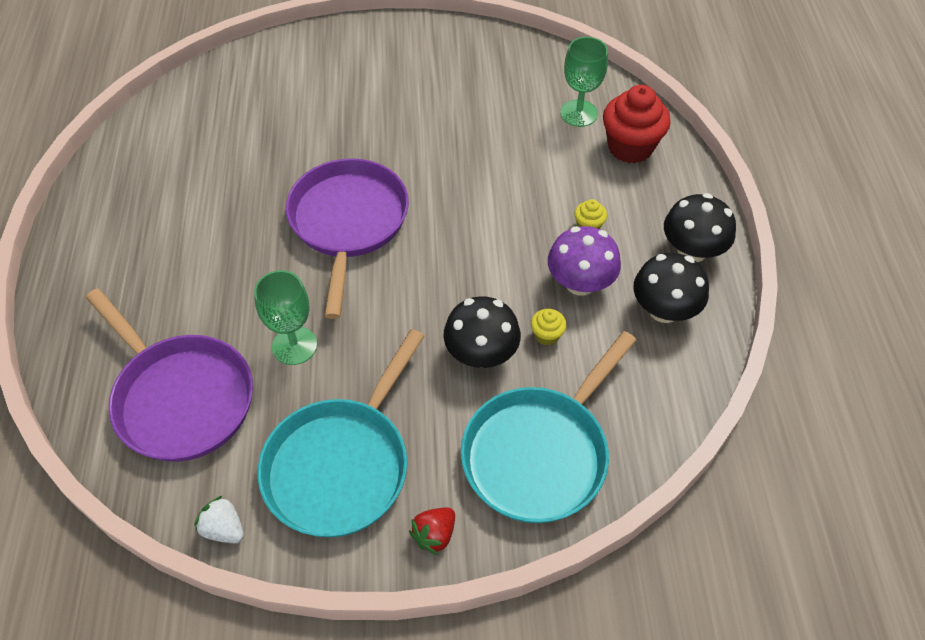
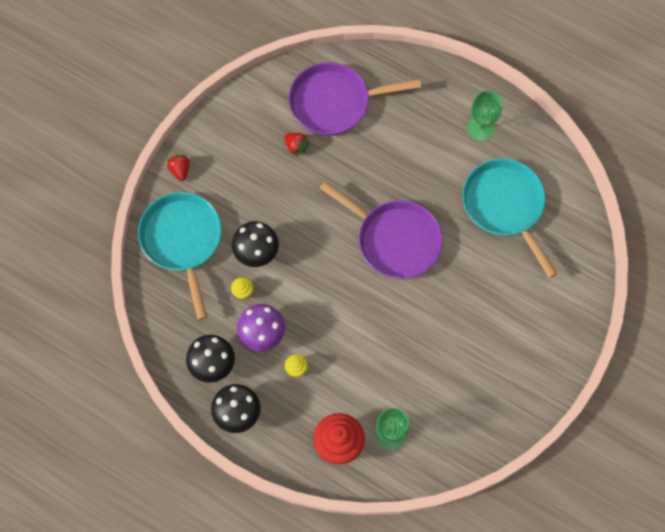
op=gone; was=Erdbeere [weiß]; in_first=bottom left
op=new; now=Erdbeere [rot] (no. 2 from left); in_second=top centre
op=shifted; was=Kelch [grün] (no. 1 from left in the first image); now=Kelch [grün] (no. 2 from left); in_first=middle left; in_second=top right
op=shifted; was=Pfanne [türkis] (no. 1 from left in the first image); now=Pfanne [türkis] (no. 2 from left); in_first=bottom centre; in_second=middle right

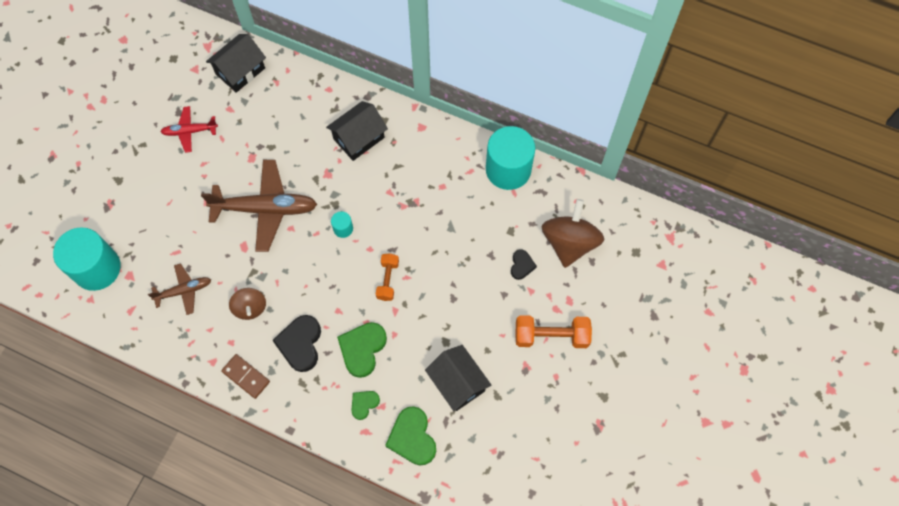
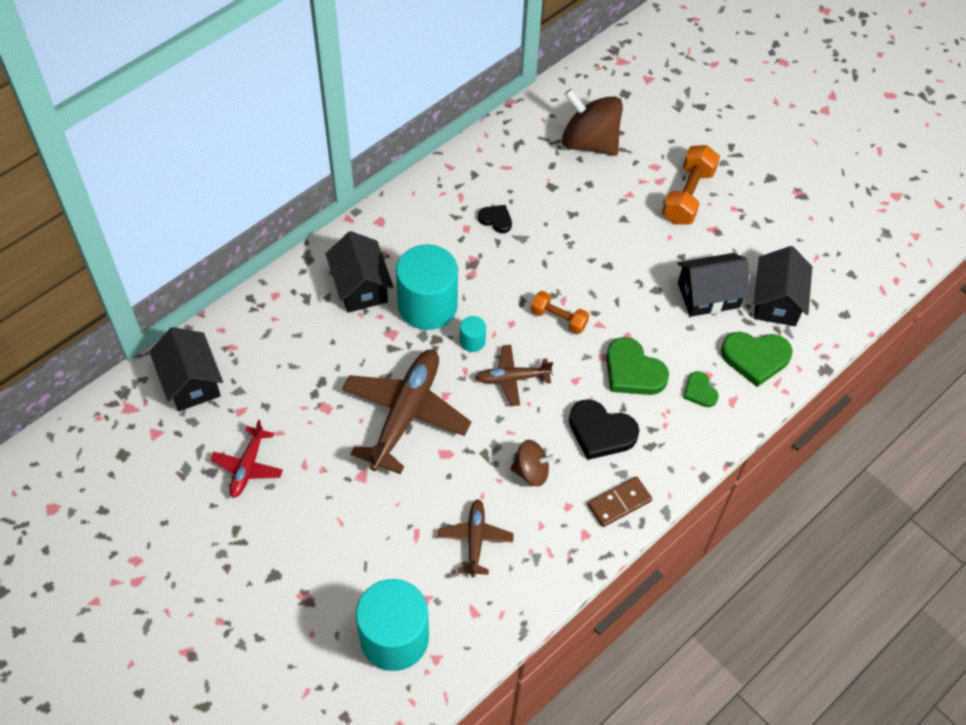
op=new; now=Flugzeug [braun] (no. 3 from left); in_second=centre
op=new; now=Haus [schwarz] (no. 4 from left); in_second=middle right
op=shifted; was=Vollzylinder [türkis] (no. 3 from left in the first image); now=Vollzylinder [türkis] (no. 2 from left); in_first=top centre; in_second=centre
op=shifted; was=Herz [schwarz] (no. 2 from left in the first image); now=Herz [schwarz] (no. 1 from left); in_first=centre; in_second=top centre

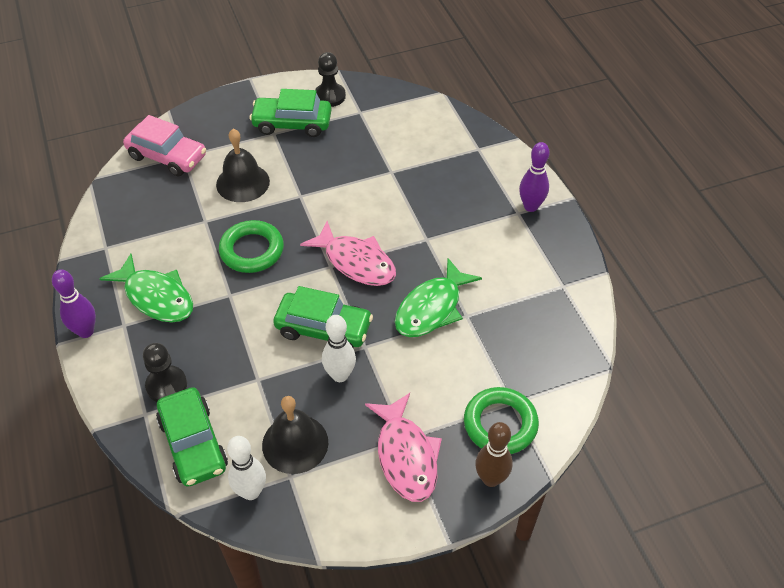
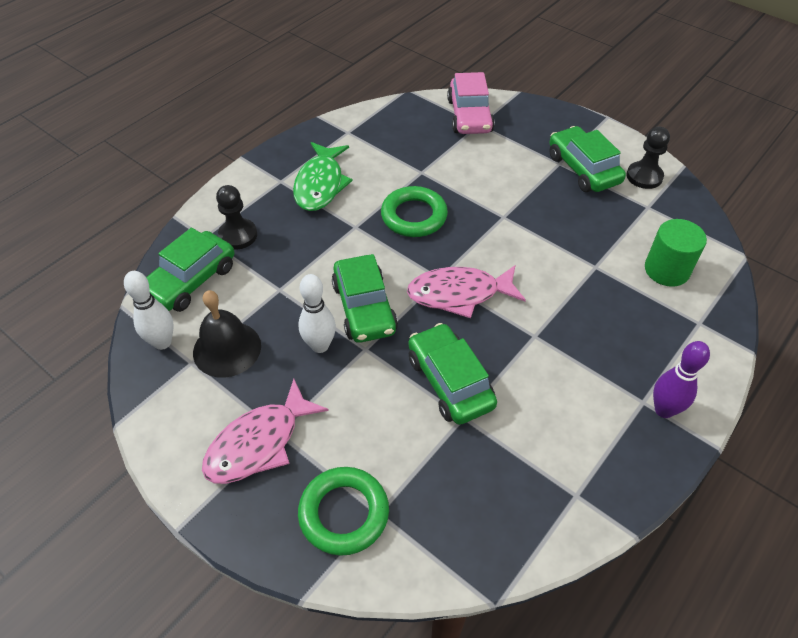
op=gone; was=Bowlingkegel [lila] (no. 1 from left); in_first=middle left
op=gone; was=Glocke [schwarz] (no. 1 from left); in_first=top left
op=gone; was=Bowlingkegel [braun]; in_first=bottom centre
op=new; now=Vollzylinder [grün]; in_second=middle right
op=swapped; was=Fisch [grün] (no. 2 from left); now=Auto [grün] (no. 3 from left); in_first=centre; in_second=centre
op=rotated; was=Fisch [rosa] (no. 1 from left in the first image); in_first=centre; in_second=centre; clockwise=75

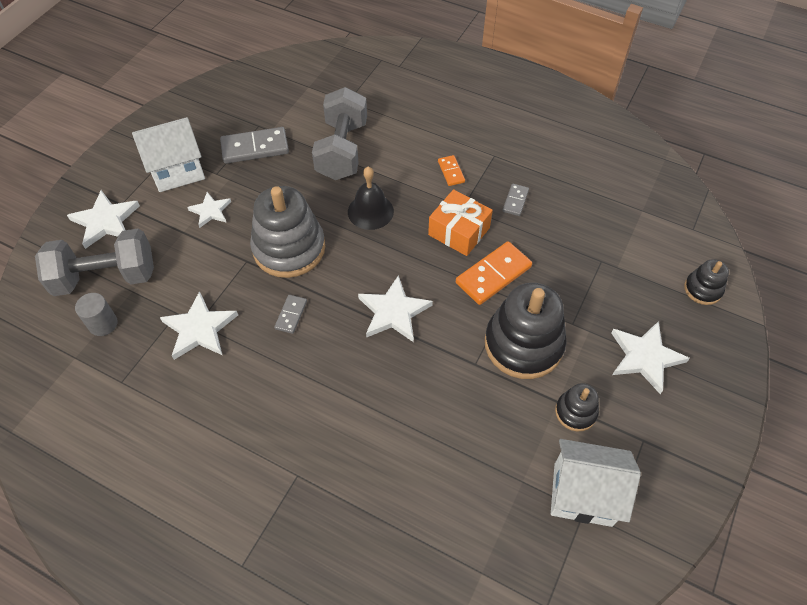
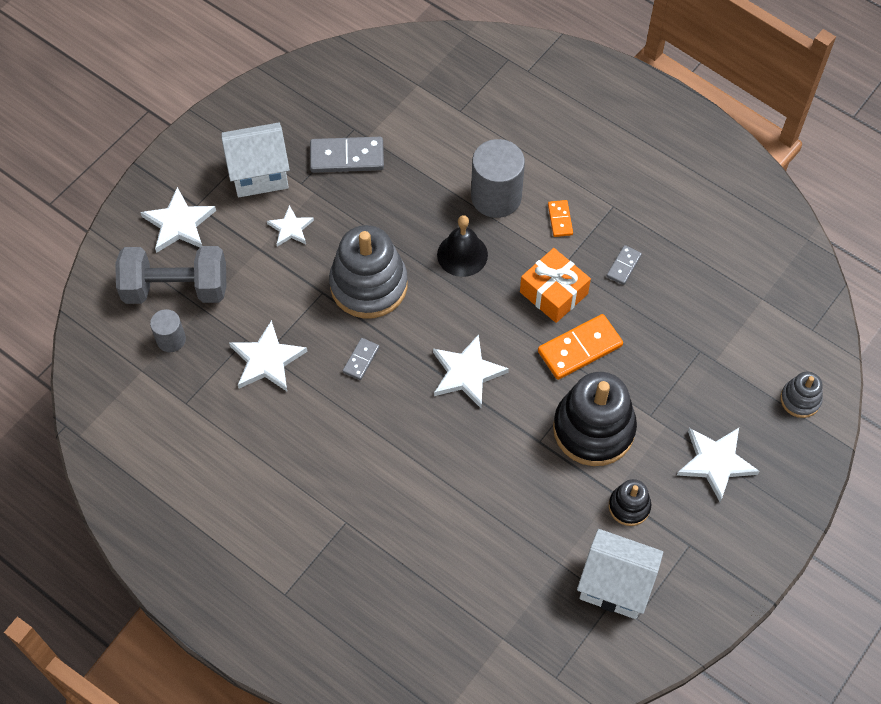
op=gone; was=Hantel [grau] (no. 2 from left); in_first=top centre
op=new; now=Vollzylinder [grau] (no. 2 from left); in_second=top centre
op=repainted; was=Stapelspielzeug [schwarz] (no. 3 from left); now=Stapelspielzeug [grau] (no. 2 from left); in_first=middle right; in_second=middle right

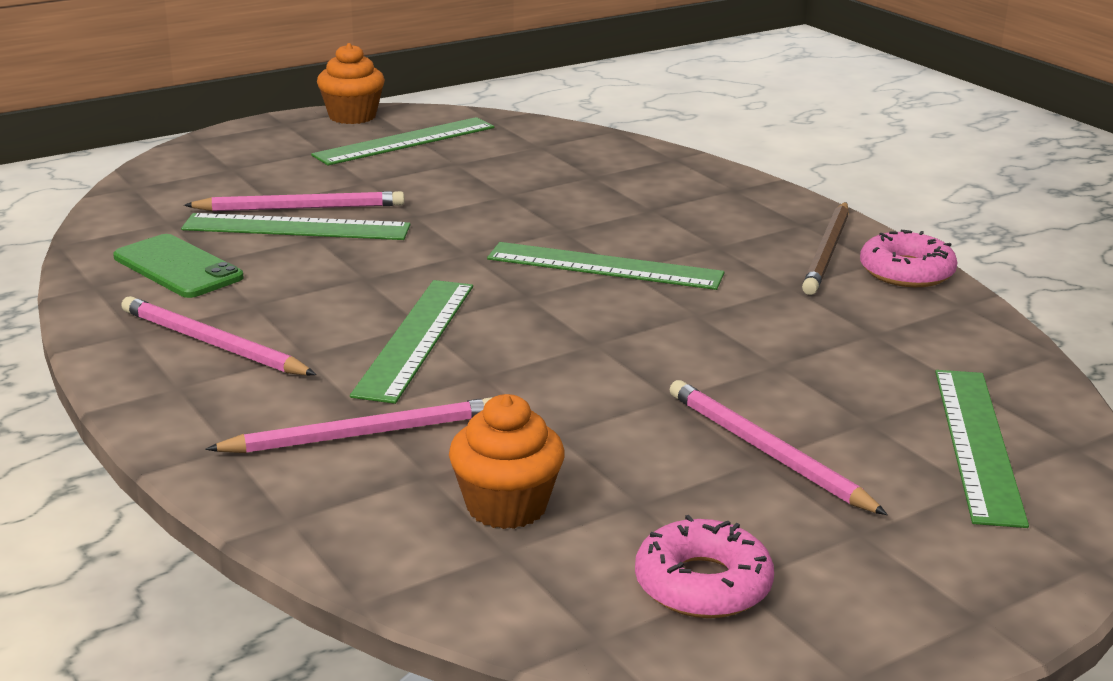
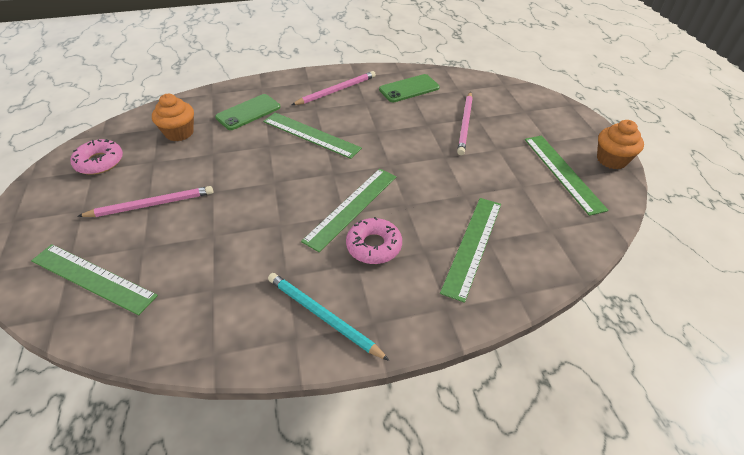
op=shifted; was=Lineal [grün] (no. 1 from left in the first image); now=Lineal [grün] (no. 4 from left); in_first=top left; in_second=centre
op=shifted; was=Donut [rosa] (no. 2 from left); in_first=middle right; in_second=centre
op=swapped; was=Bleistift [rosa] (no. 3 from left); now=Handy [grün] (no. 1 from left); in_first=middle left; in_second=top centre
op=repainted; was=Bleistift [braun]; now=Bleistift [türkis]; in_first=middle right; in_second=bottom centre

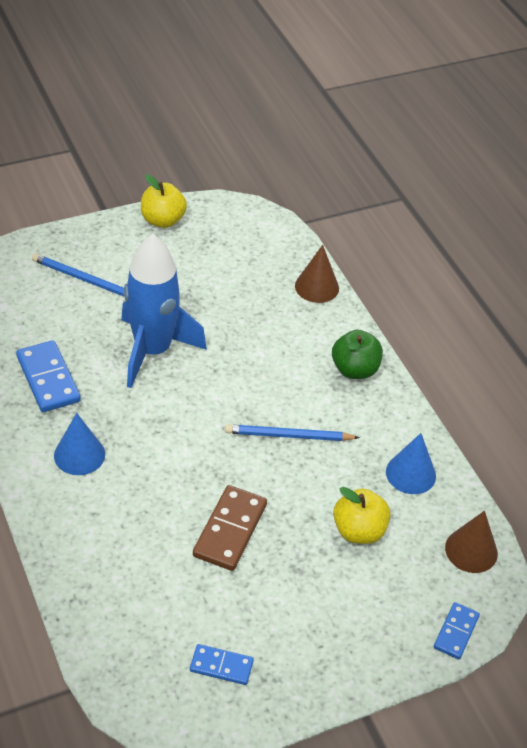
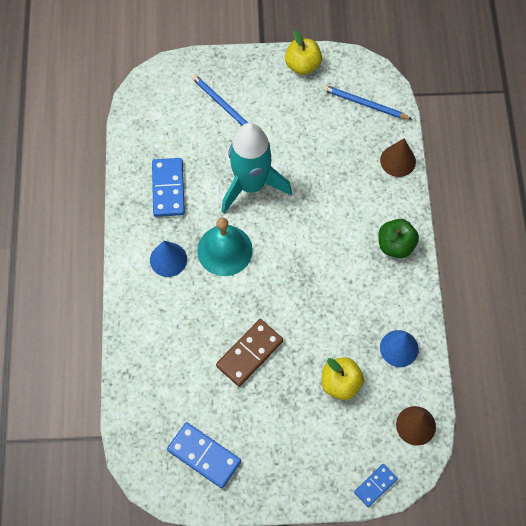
op=new; now=Glocke [türkis]; in_second=centre
op=shifted; was=Bleistift [blau] (no. 2 from left); in_first=centre; in_second=top right
op=repainted; was=Rakete [blau]; now=Rakete [türkis]; in_first=middle left; in_second=top centre
op=scaled; was=Dominostein [blau] (no. 2 from left); in_first=bottom centre; in_second=bottom centre; ratio=1.65

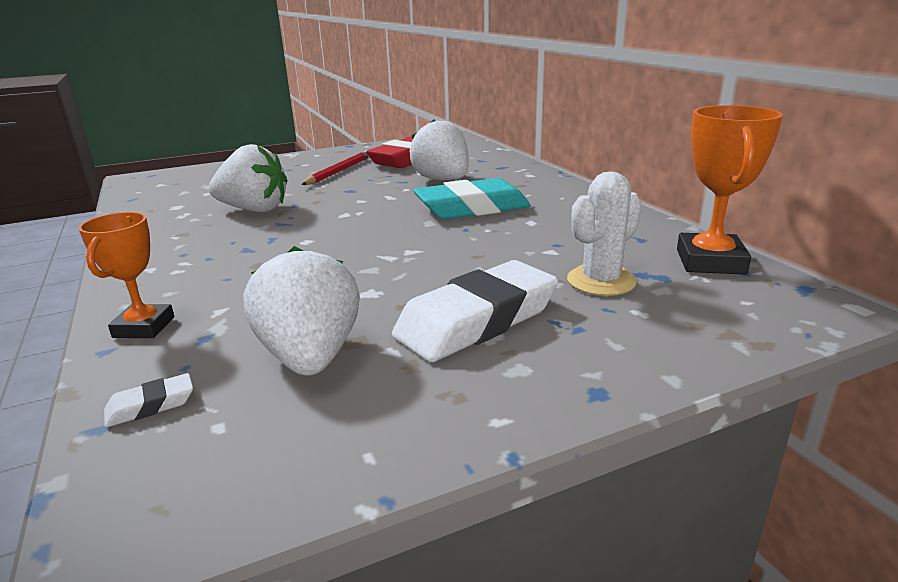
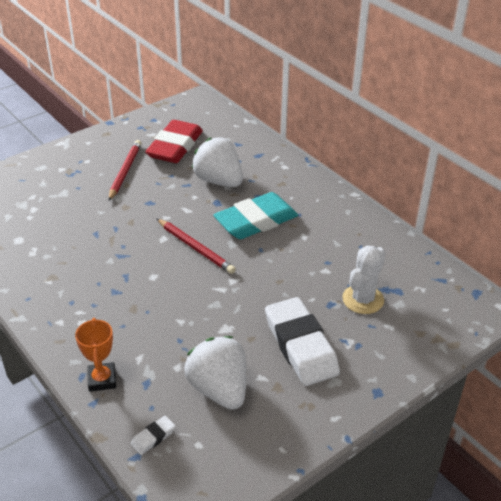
op=gone; was=Erdbeere [weiß] (no. 1 from left); in_first=top left
op=gone; was=Pokal [orange] (no. 2 from left); in_first=top right
op=new; now=Bleistift [rot] (no. 2 from left); in_second=centre
op=rotated; was=Radiergummi [weiß] (no. 2 from left); in_first=centre; in_second=bottom centre; clockwise=-60

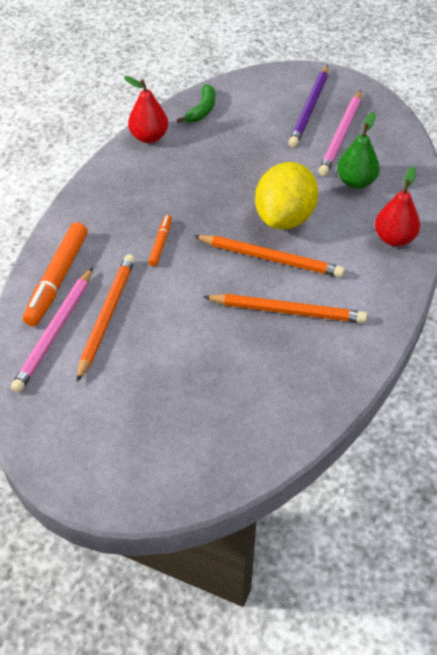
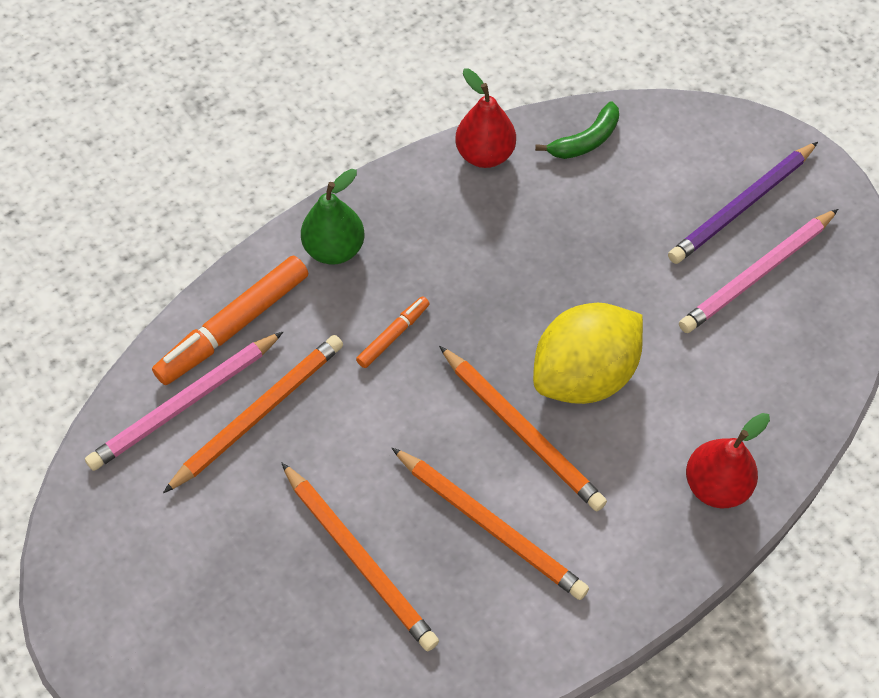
op=new; now=Bleistift [orange] (no. 2 from left); in_second=bottom centre
op=shifted; was=Birne [grün]; in_first=top right; in_second=top centre

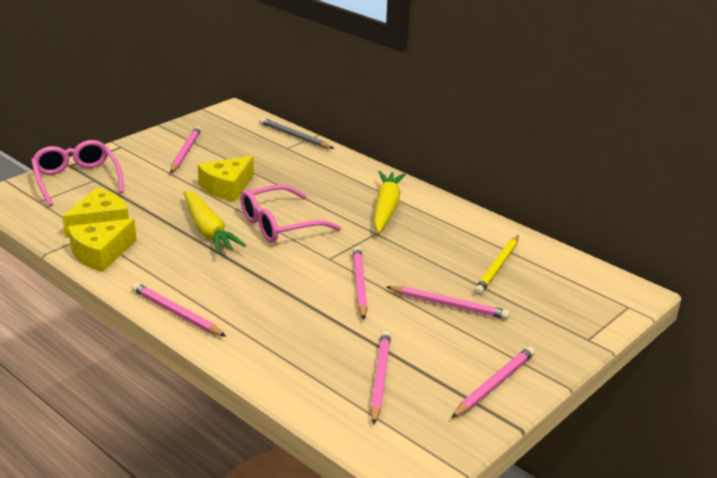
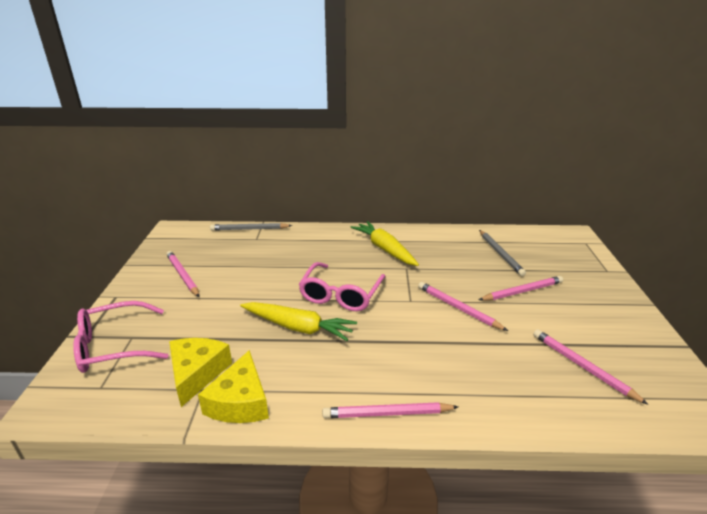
op=gone; was=Käse [gelb] (no. 3 from left); in_first=middle left
op=gone; was=Bleistift [rosa] (no. 6 from left); in_first=bottom right
op=repainted; was=Bleistift [gelb]; now=Bleistift [grau] (no. 2 from left); in_first=middle right; in_second=middle right
op=rotated; was=Brille [rosa] (no. 1 from left); in_first=middle left; in_second=middle left; clockwise=-45

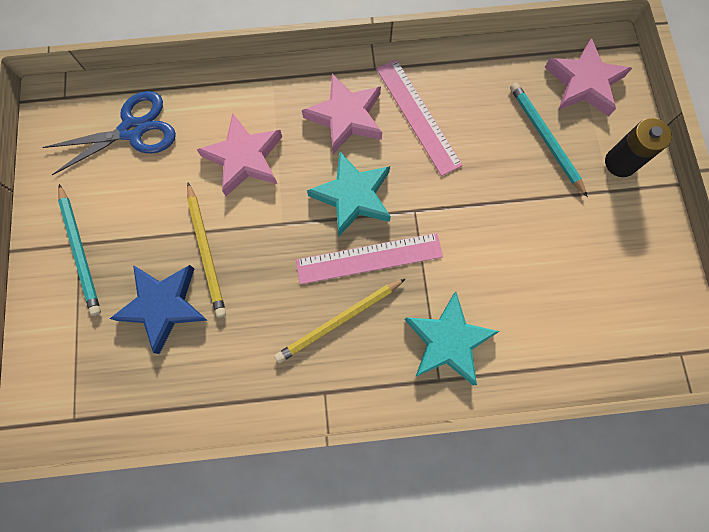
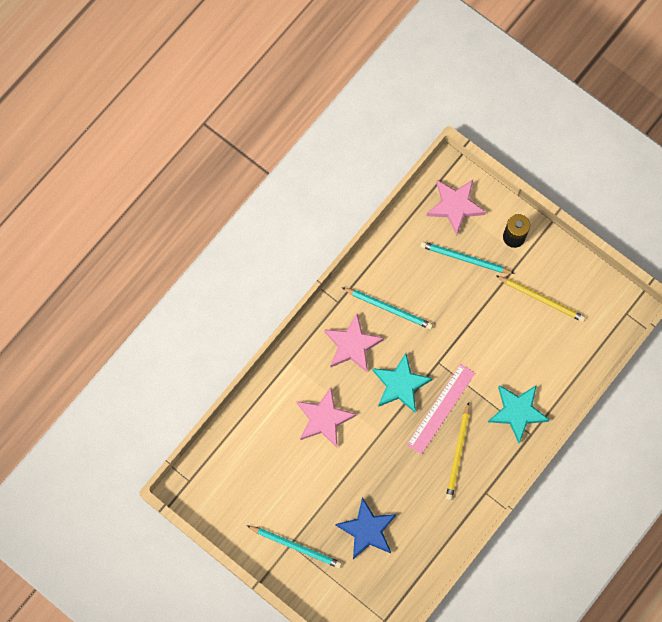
op=gone; was=Schere [blau]; in_first=top left
op=shifted; was=Bleistift [gelb] (no. 1 from left in the first image); now=Bleistift [gelb] (no. 2 from left); in_first=middle left; in_second=middle right
op=swapped; was=Lineal [rosa] (no. 2 from left); now=Bleistift [türkis] (no. 2 from left); in_first=top centre; in_second=centre

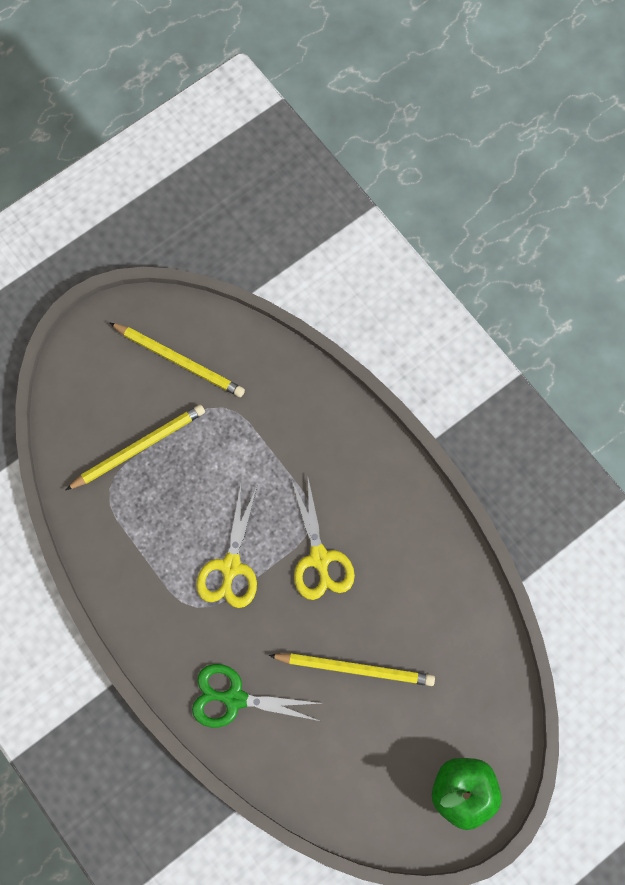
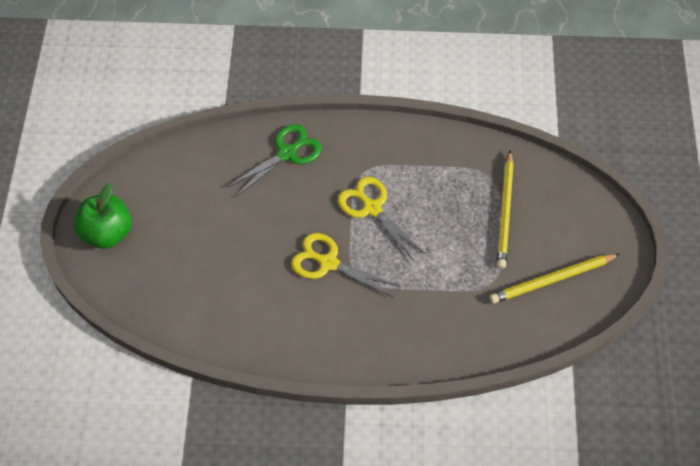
op=gone; was=Bleistift [gelb] (no. 3 from left); in_first=bottom centre

